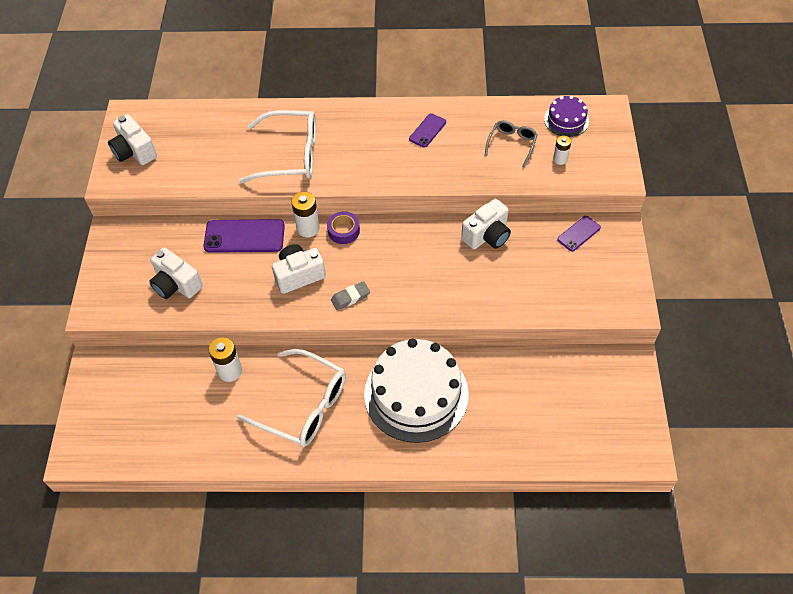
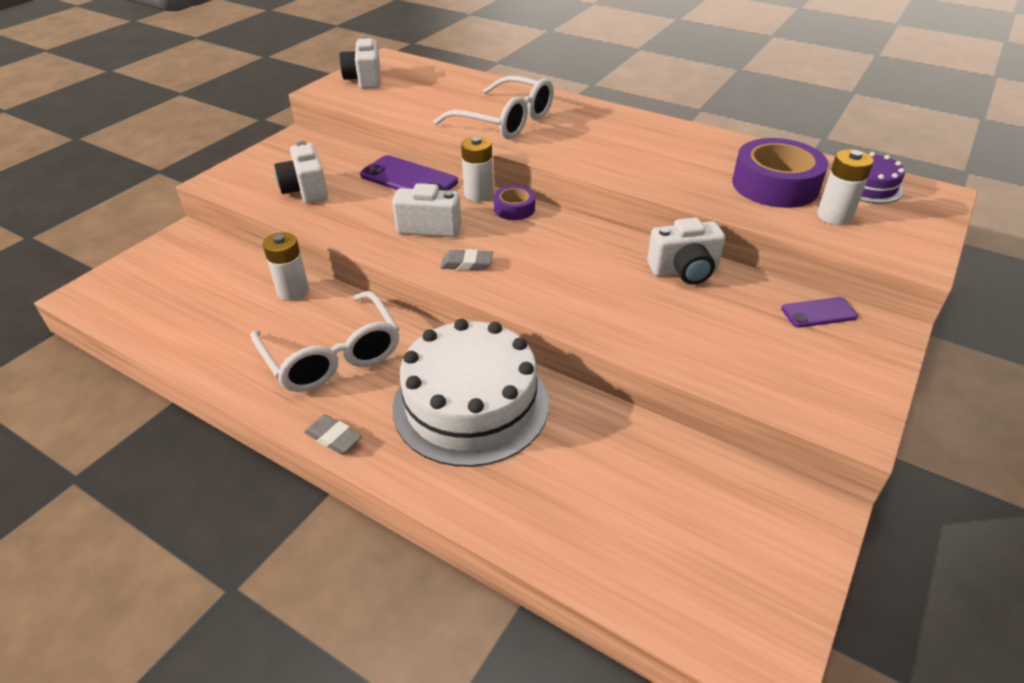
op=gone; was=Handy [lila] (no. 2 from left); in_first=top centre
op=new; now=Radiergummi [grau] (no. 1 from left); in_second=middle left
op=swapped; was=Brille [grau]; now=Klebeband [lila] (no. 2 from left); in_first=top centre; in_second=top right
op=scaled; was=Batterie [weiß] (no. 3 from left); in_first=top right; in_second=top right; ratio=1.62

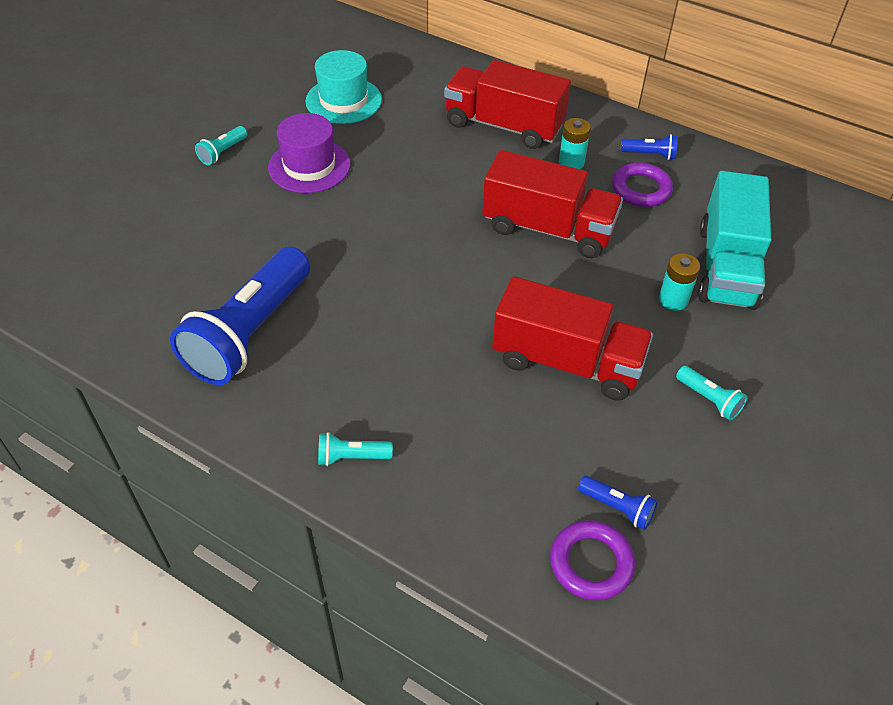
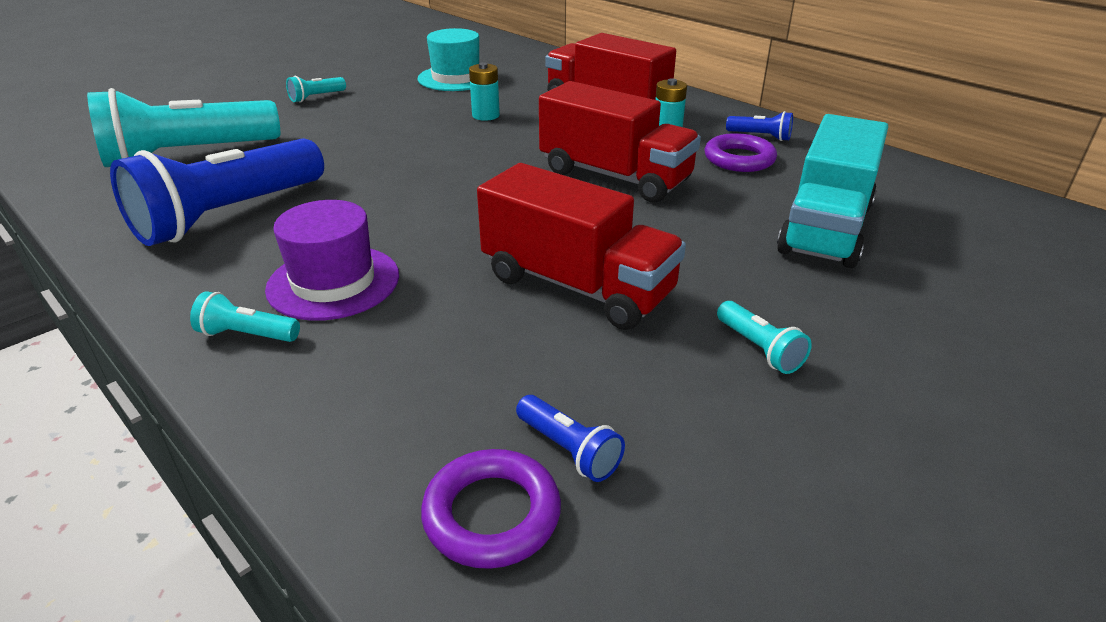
op=new; now=Taschenlampe [türkis] (no. 1 from left); in_second=top left
op=shifted; was=Hut [lila]; in_first=top centre; in_second=middle left
op=shifted; was=Batterie [türkis] (no. 2 from left in the first image); now=Batterie [türkis] (no. 1 from left); in_first=middle right; in_second=top centre

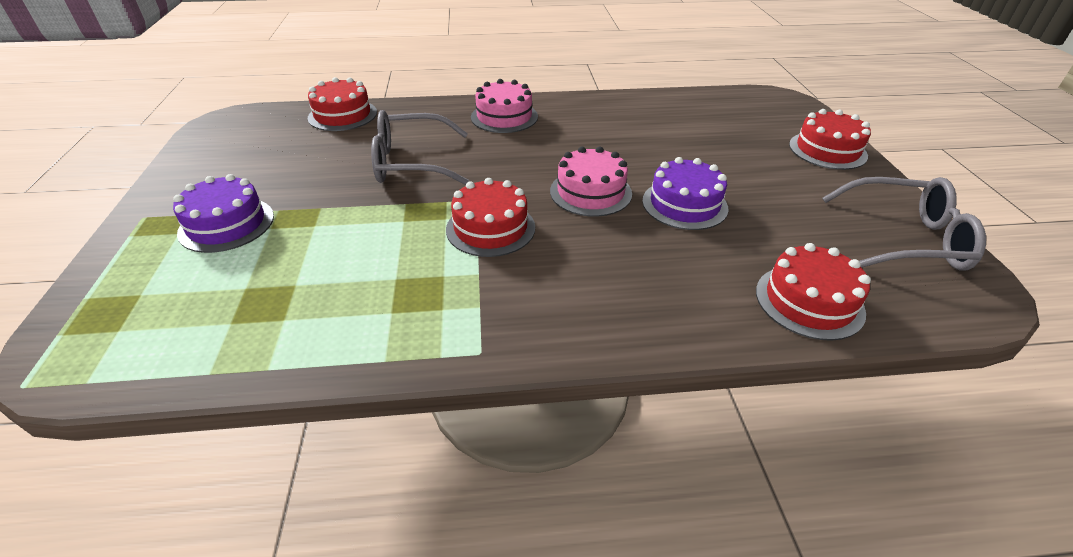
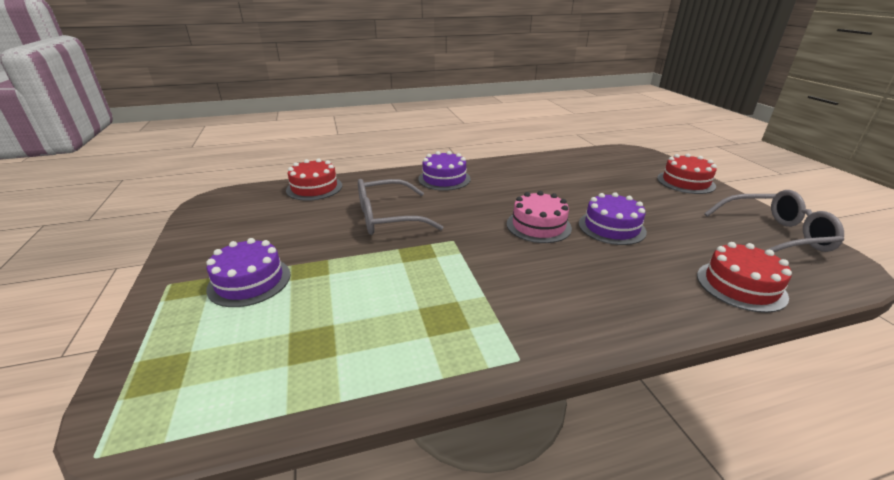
op=gone; was=Kuchen [rot] (no. 2 from left); in_first=centre
op=repainted; was=Kuchen [rosa] (no. 1 from left); now=Kuchen [lila] (no. 2 from left); in_first=top centre; in_second=centre

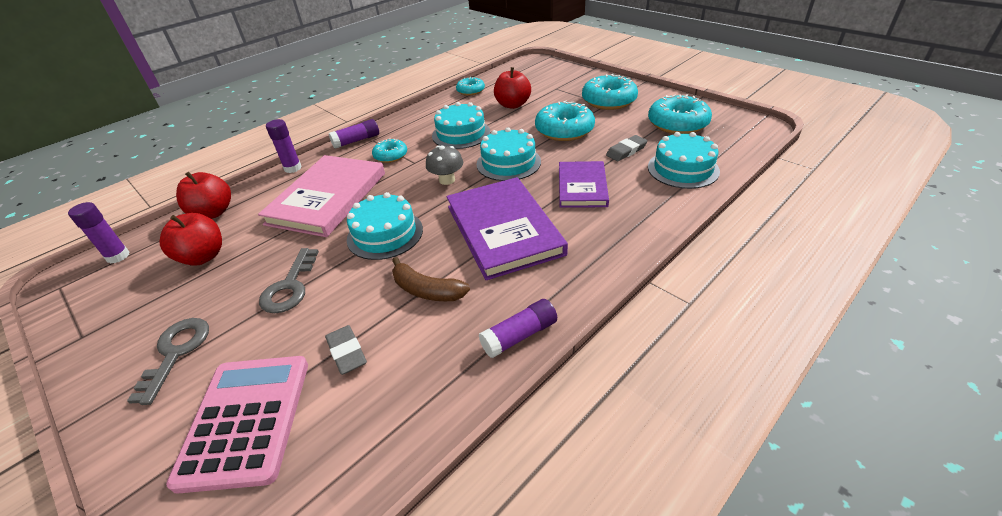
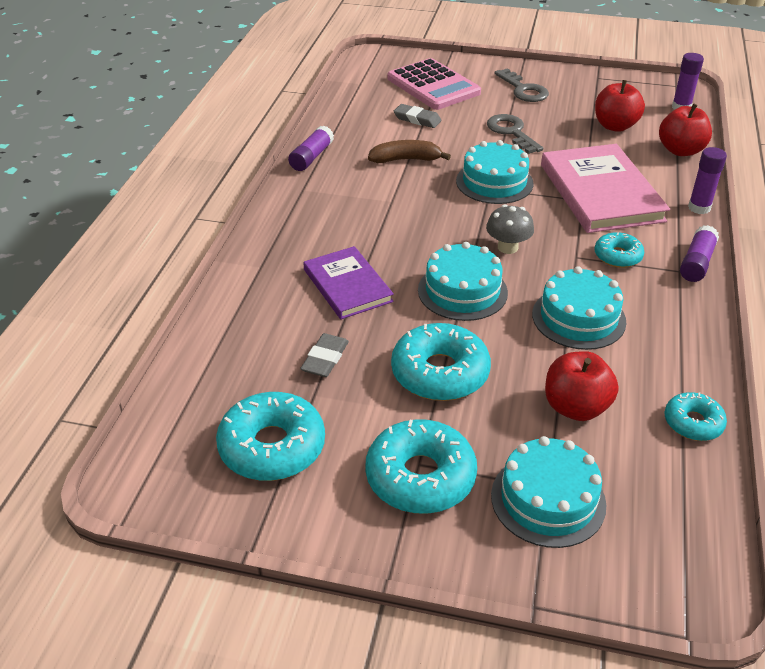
op=gone; was=Buch [lila] (no. 1 from left); in_first=centre
op=shifted; was=Kuchen [türkis] (no. 4 from left in the first image); now=Kuchen [türkis] (no. 3 from left); in_first=top right; in_second=bottom right

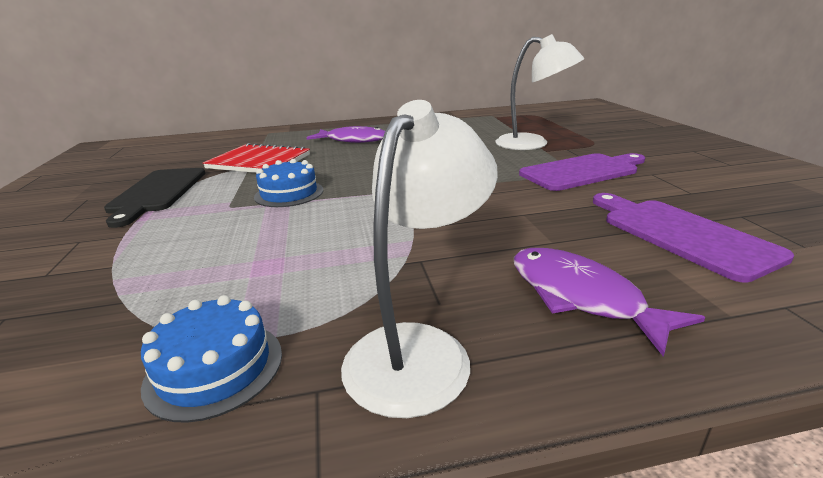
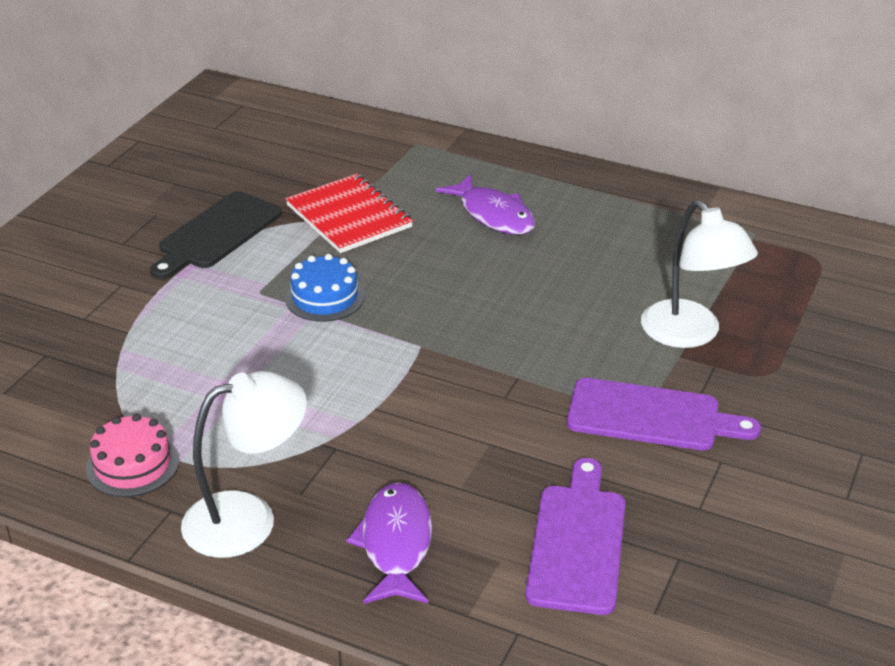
op=repainted; was=Kuchen [blau] (no. 1 from left); now=Kuchen [rosa]; in_first=bottom left; in_second=bottom left

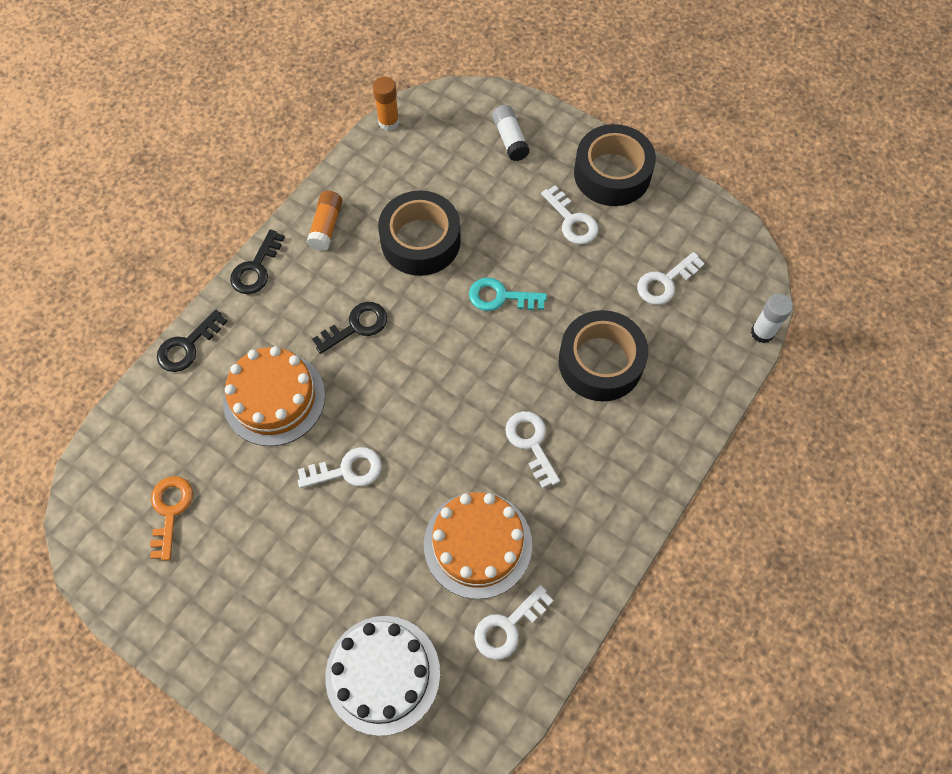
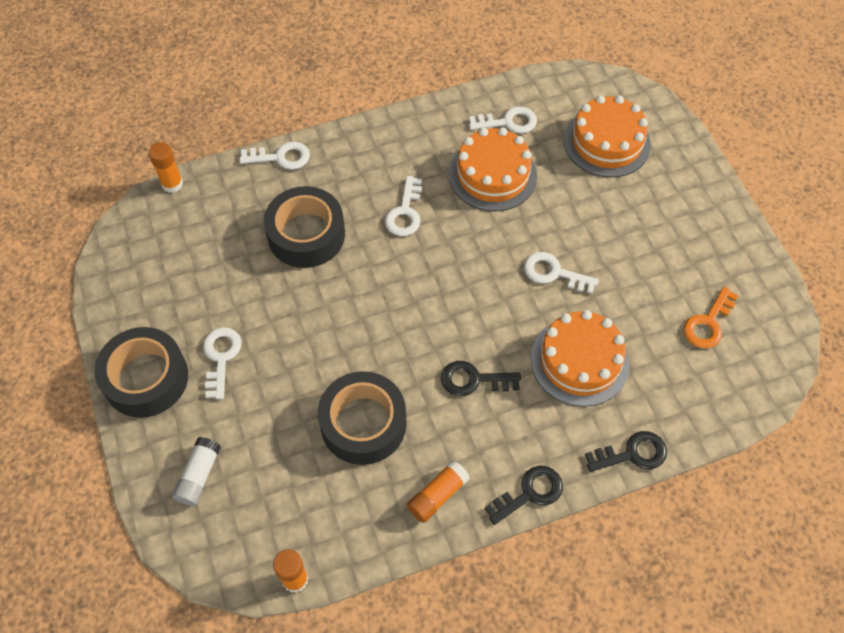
op=gone; was=Schlüssel [türkis]; in_first=centre
op=shifted; was=Schlüssel [weiß] (no. 5 from left in the first image); now=Schlüssel [weiß] (no. 2 from left); in_first=middle right; in_second=top left
op=repainted; was=Kuchen [weiß]; now=Kuchen [orange] (no. 3 from left); in_first=bottom centre; in_second=top right
op=repainted; was=Klebestift [weiß] (no. 2 from left); now=Klebestift [orange] (no. 1 from left); in_first=middle right; in_second=top left

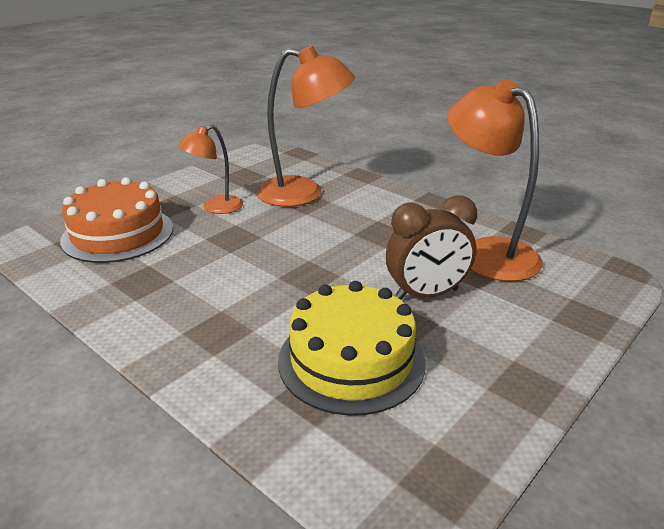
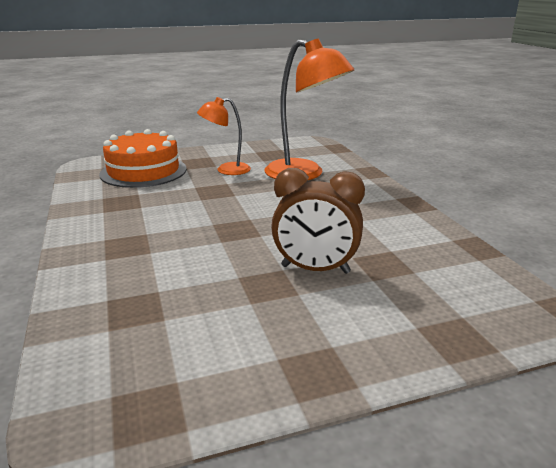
op=gone; was=Kuchen [gelb]; in_first=centre
op=gone; was=Lampe [orange] (no. 3 from left); in_first=middle right

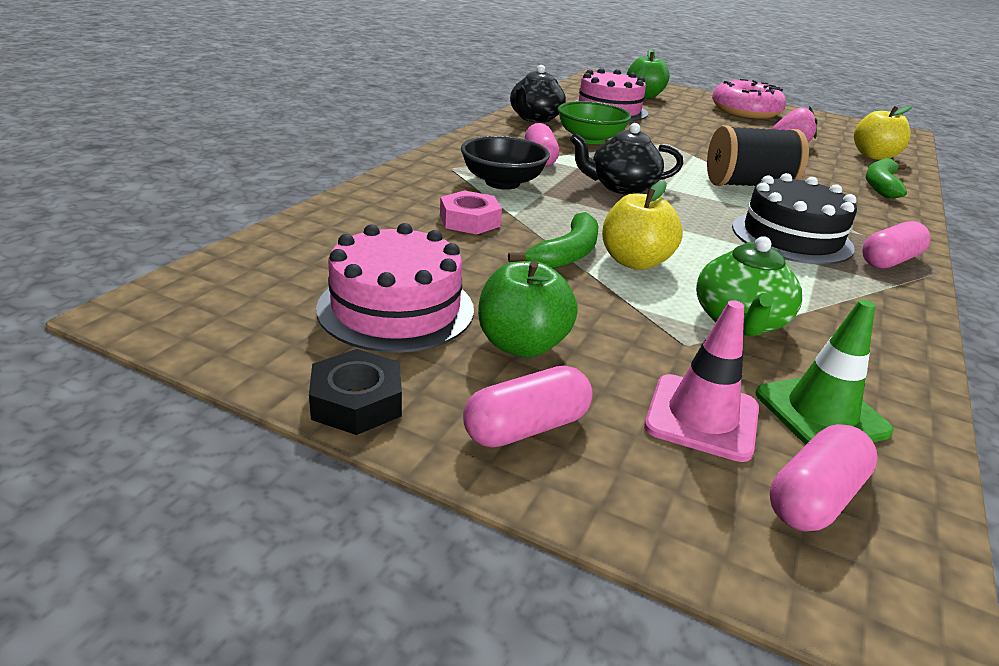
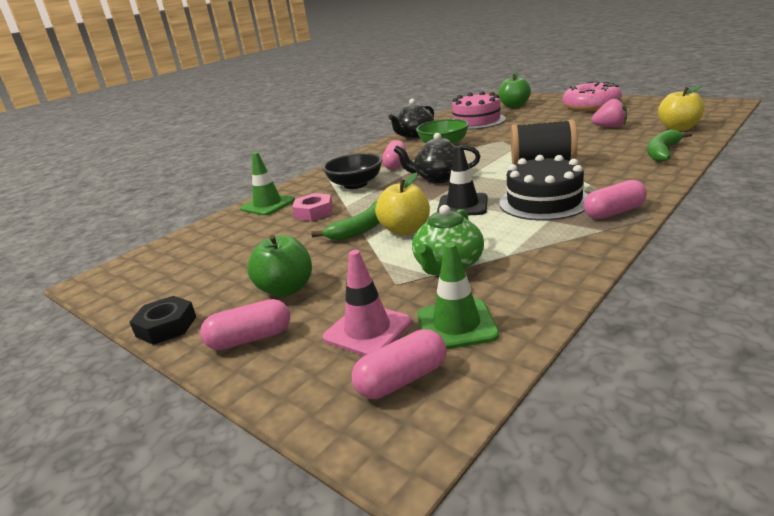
op=gone; was=Kuchen [rosa] (no. 1 from left); in_first=centre
op=new; now=Leitkegel [grün] (no. 1 from left); in_second=centre
op=new; now=Leitkegel [schwarz]; in_second=centre

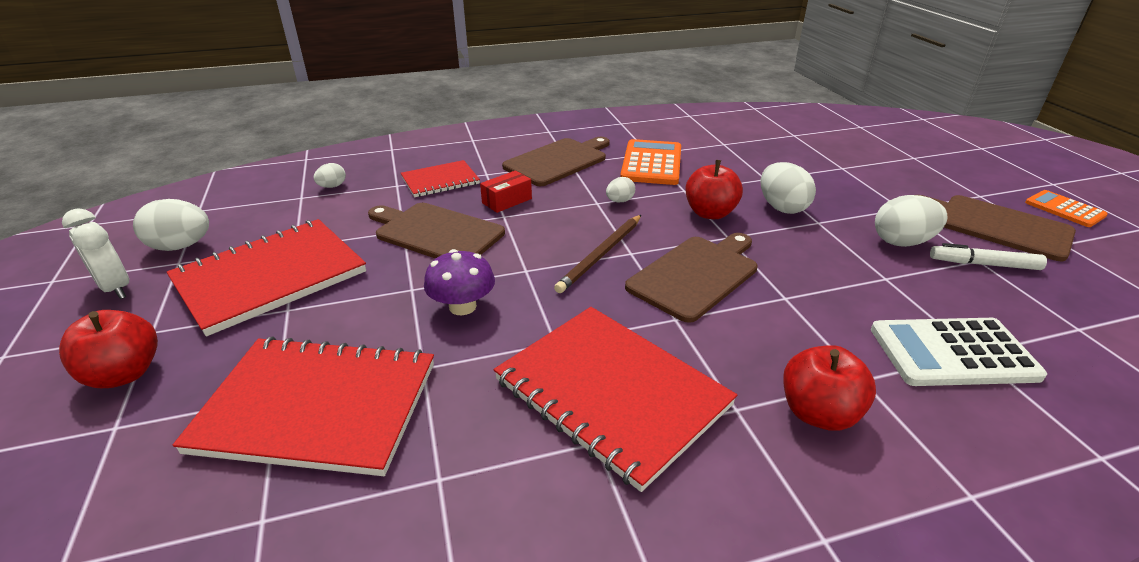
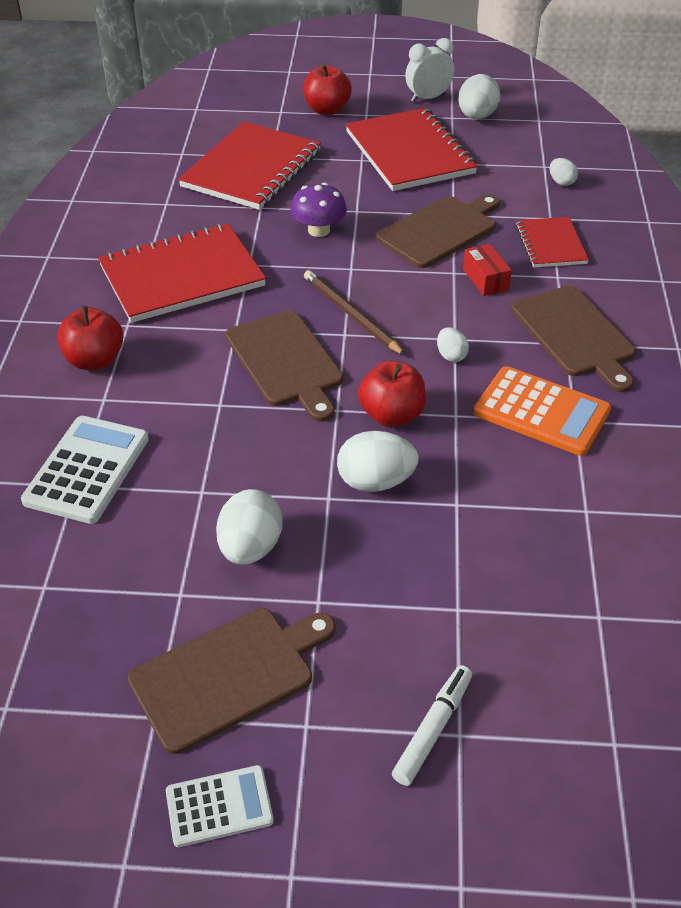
op=shifted; was=Filzstift [weiß]; in_first=middle right; in_second=bottom centre
op=repainted; was=Taschenrechner [orange] (no. 2 from left); now=Taschenrechner [weiß] (no. 2 from left); in_first=middle right; in_second=bottom left

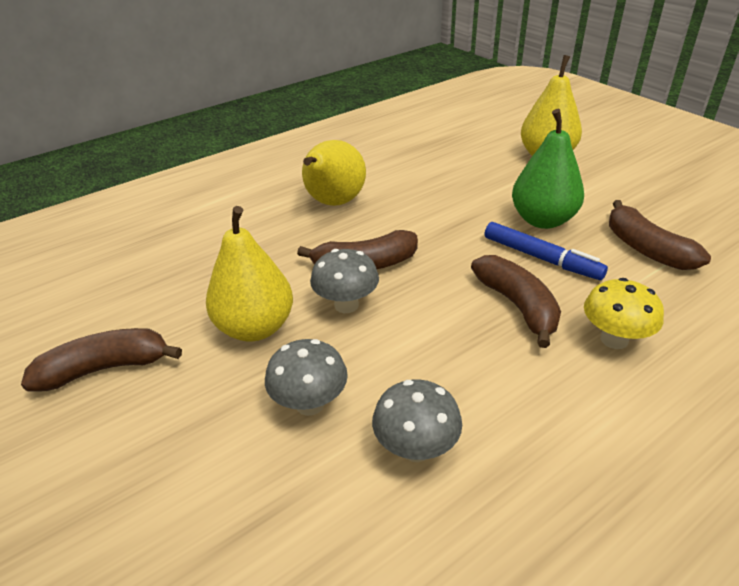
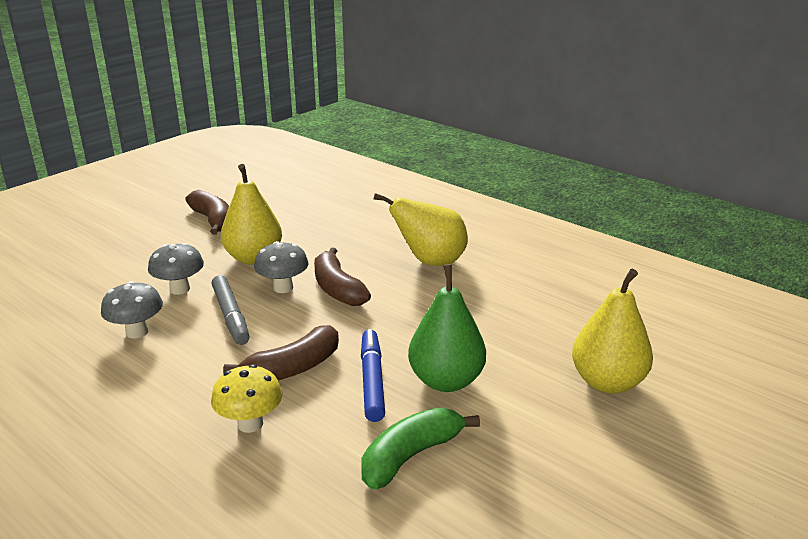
op=new; now=Filzstift [grau]; in_second=middle left
op=repainted; was=Banane [braun] (no. 4 from left); now=Banane [grün]; in_first=middle right; in_second=bottom centre
op=rotated; was=Filzstift [blau]; in_first=middle right; in_second=bottom centre; clockwise=150

